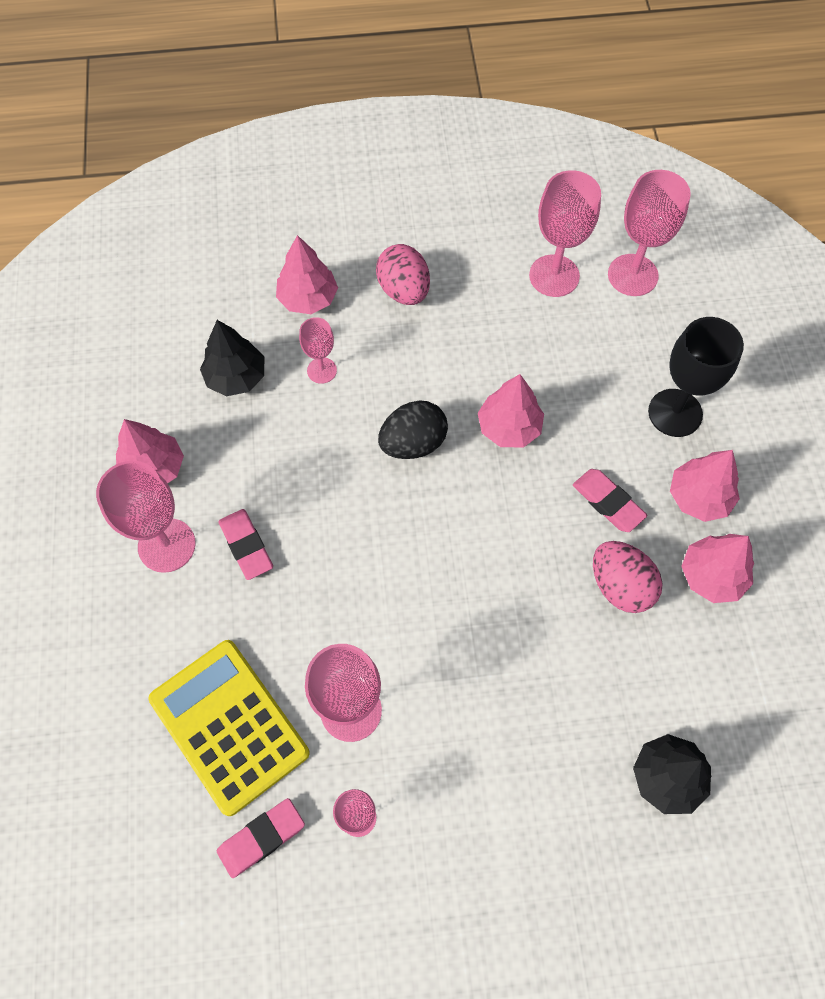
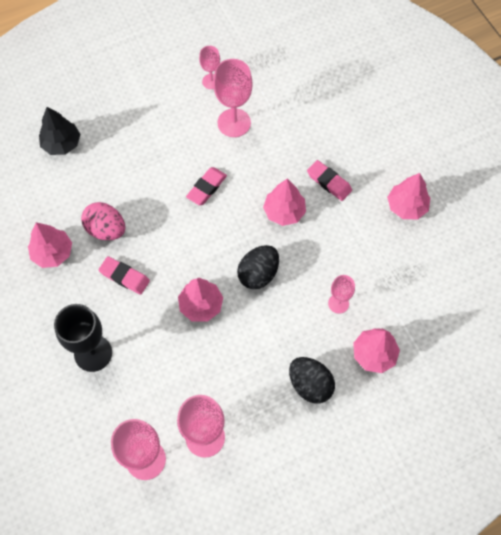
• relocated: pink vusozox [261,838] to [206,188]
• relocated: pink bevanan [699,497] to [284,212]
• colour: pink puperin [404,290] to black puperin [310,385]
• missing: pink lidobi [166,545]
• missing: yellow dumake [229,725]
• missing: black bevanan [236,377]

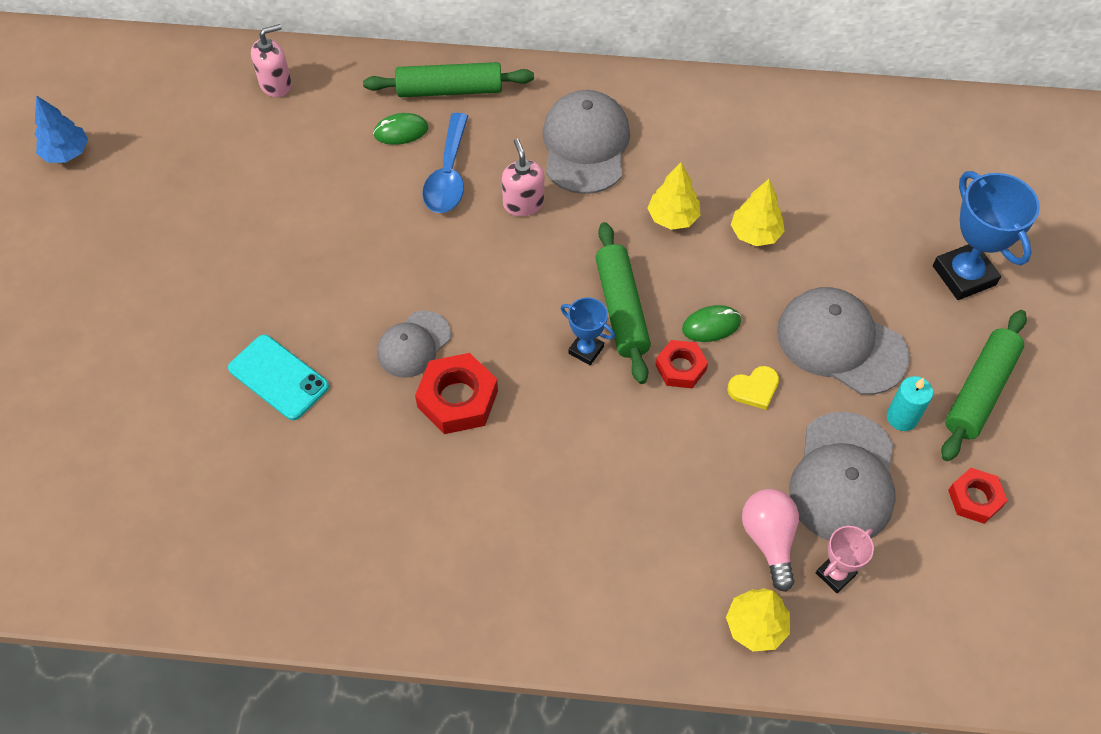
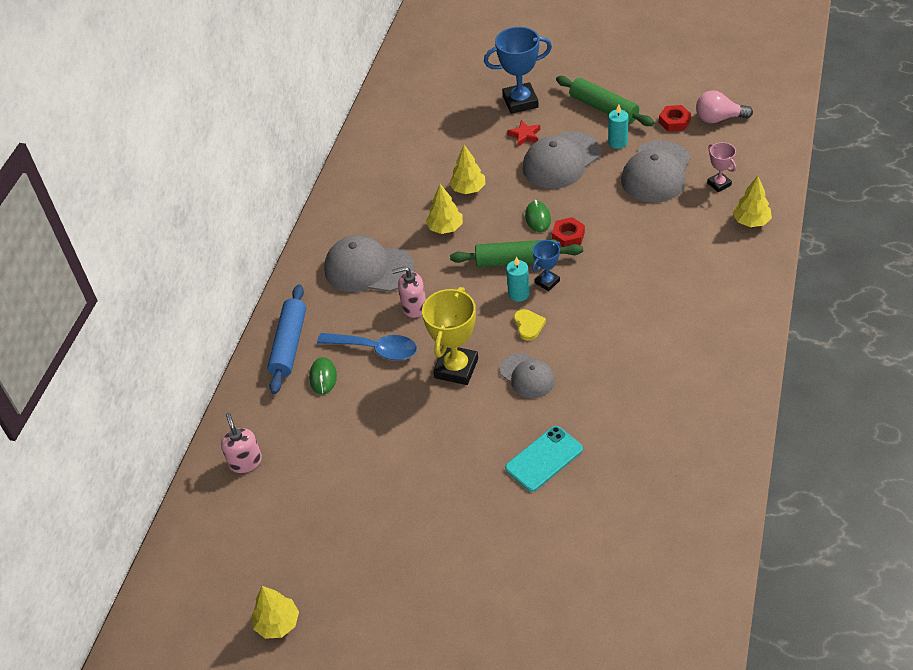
• colour: blue bevanan [67,153] to yellow bevanan [277,623]
• colour: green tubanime [450,90] to blue tubanime [289,345]
• appeared: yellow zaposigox [456,368]
• appeared: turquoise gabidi [518,294]
• appeared: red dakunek [525,135]
• relocated: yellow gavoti [754,389] to [528,325]
• spun: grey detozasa [843,478] = [656,172] 90 degrees clockwise
• relocated: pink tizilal [769,540] to [718,118]
• missing: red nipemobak [457,399]

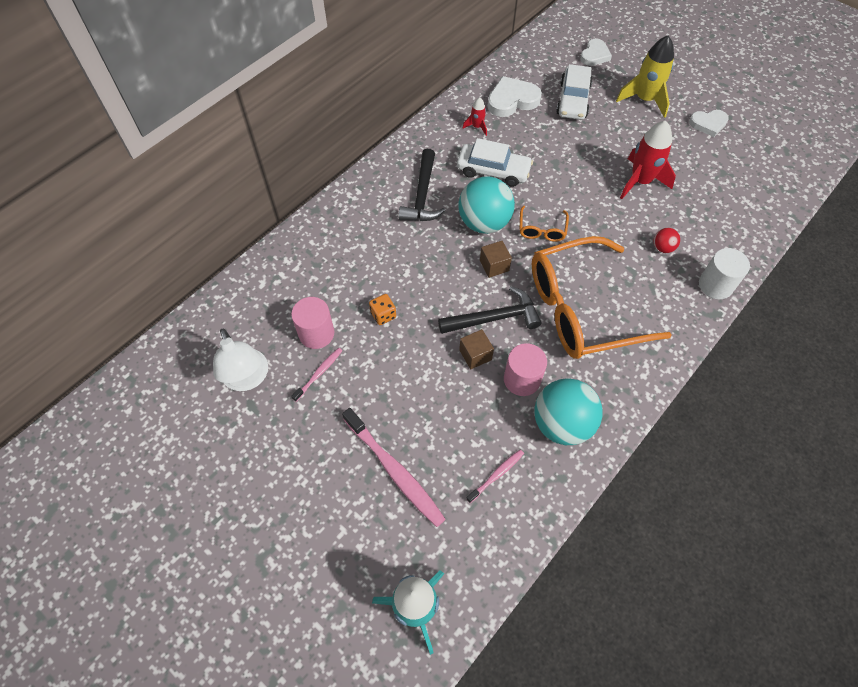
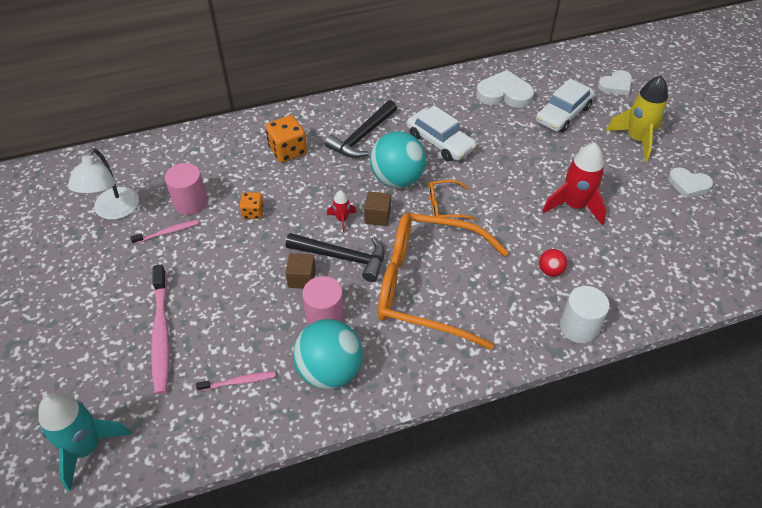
• appeared: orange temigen [288,151]
• relocated: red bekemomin [477,127] to [342,219]
• spun: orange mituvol [542,229] = [445,206] 45 degrees clockwise

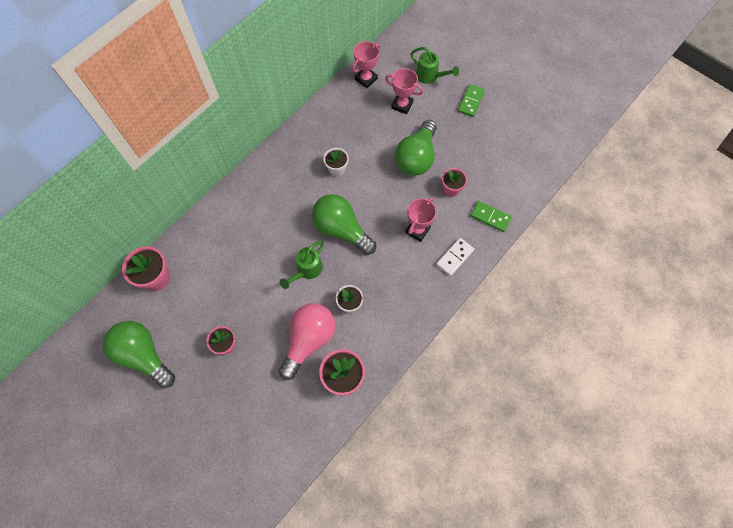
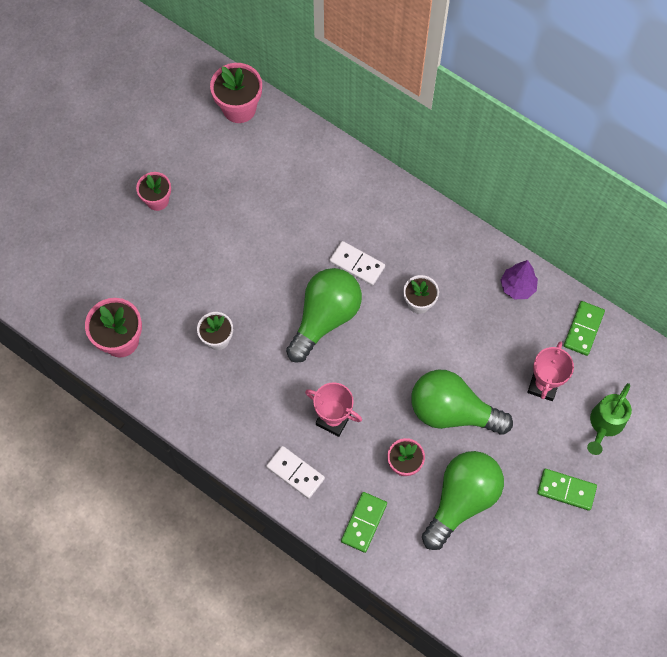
• appeared: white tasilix [357,264]
• relocated: green tizilal [144,355] to [461,500]
• appeared: purple bevanan [517,287]
• exchanged: pink zaposigox [366,79] to green tasilix [583,329]
• missing: pink tizilal [309,340]
• missing: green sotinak [307,270]

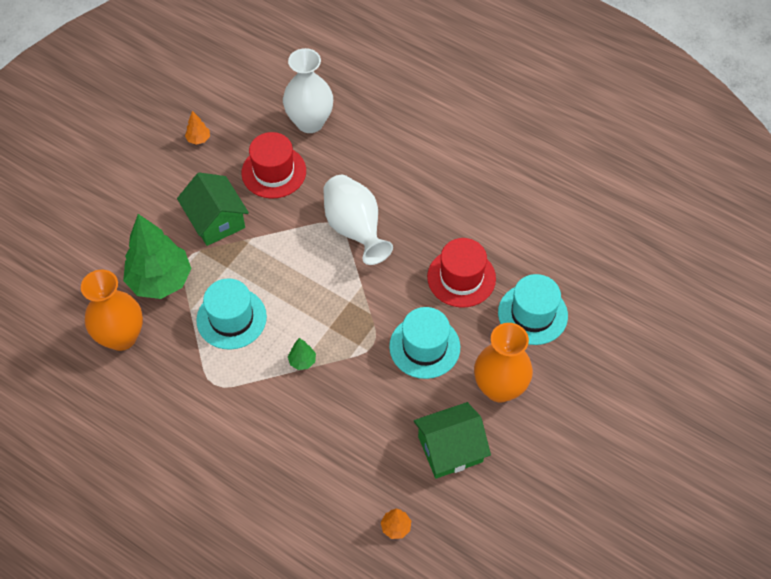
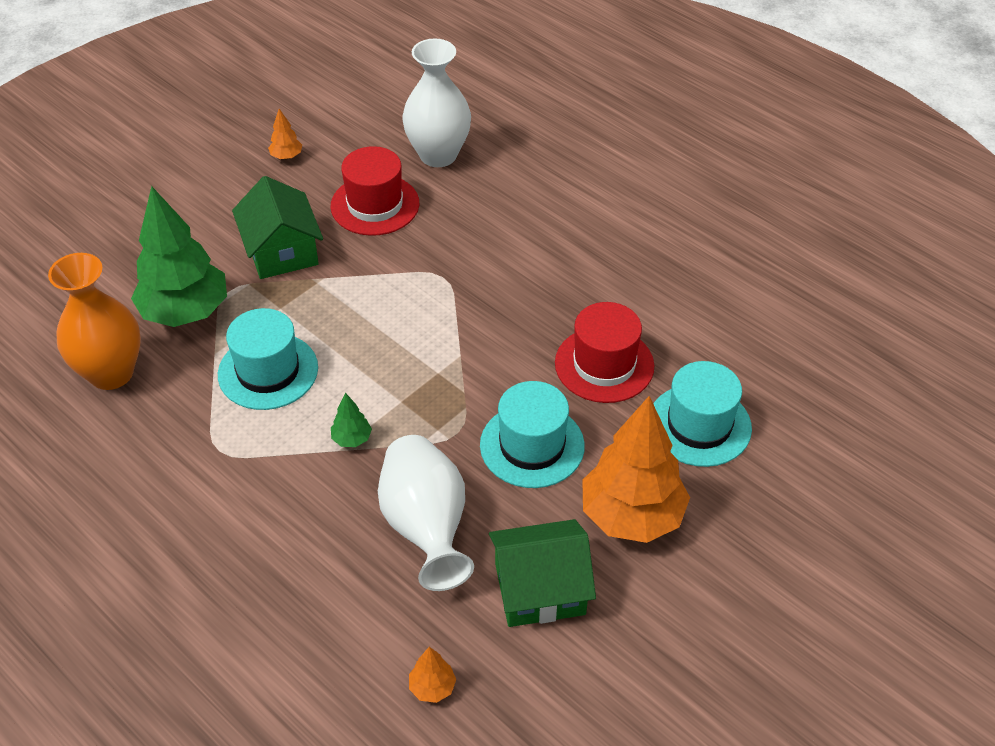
• relocated: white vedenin [355,229] to [426,527]
• exchanged: orange vedenin [499,388] to orange bevanan [631,516]

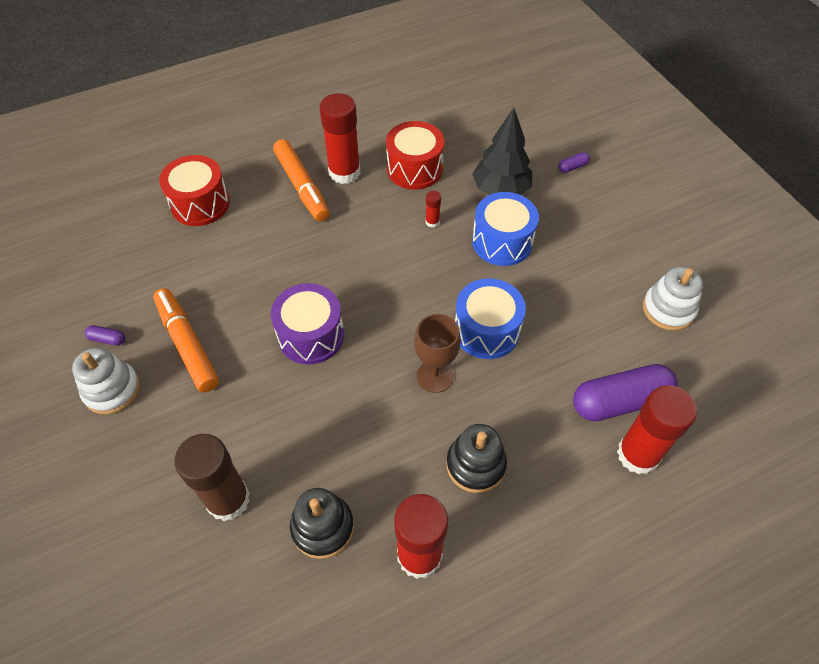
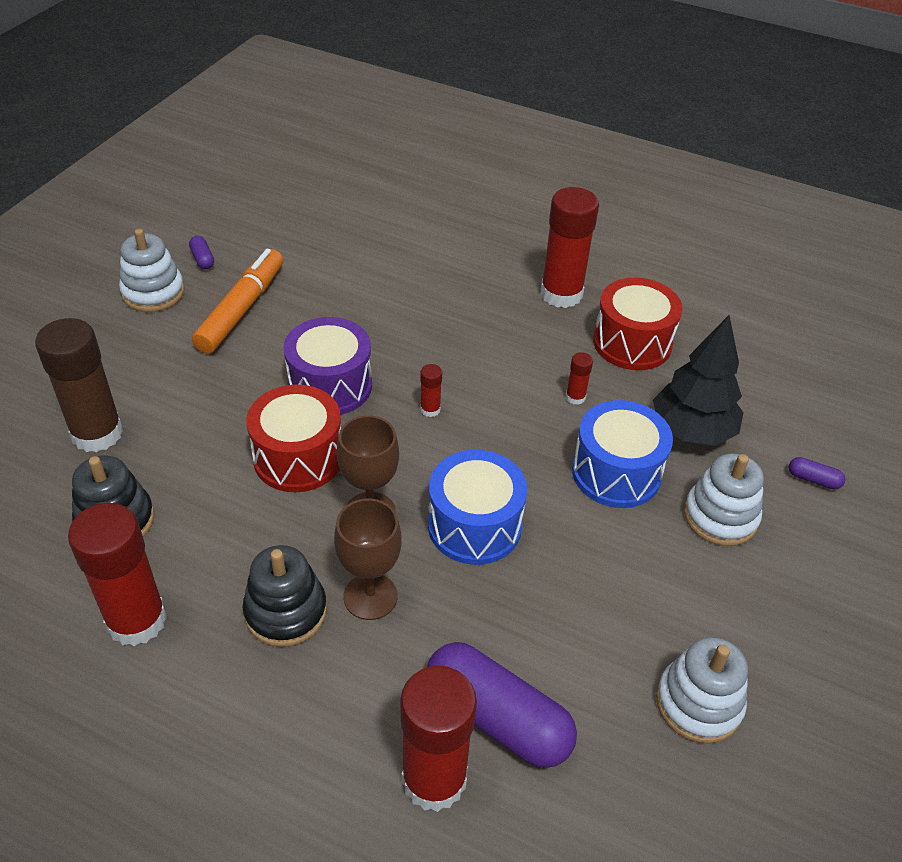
• relocated: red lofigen [200,204] to [298,457]
• appeared: brown lidobi [370,596]
• appeared: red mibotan [430,409]
• appeared: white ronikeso [720,516]
• missing: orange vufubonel [302,186]

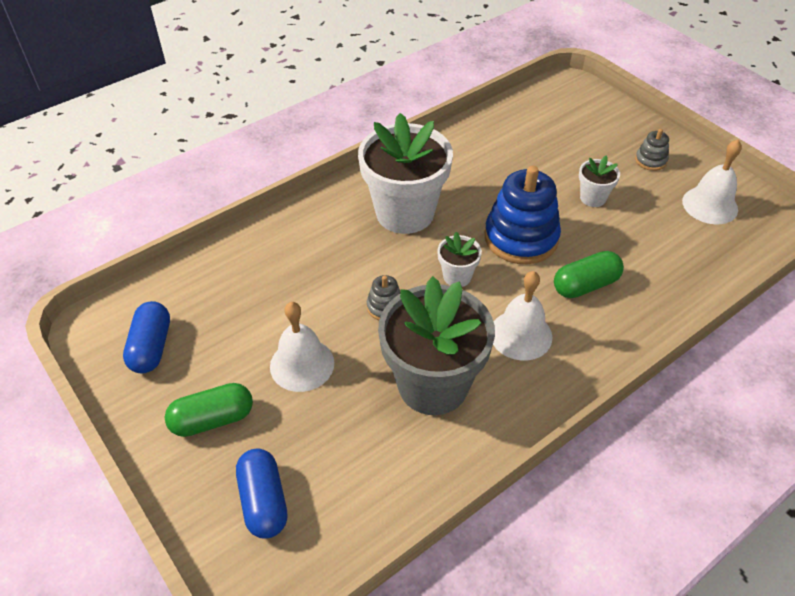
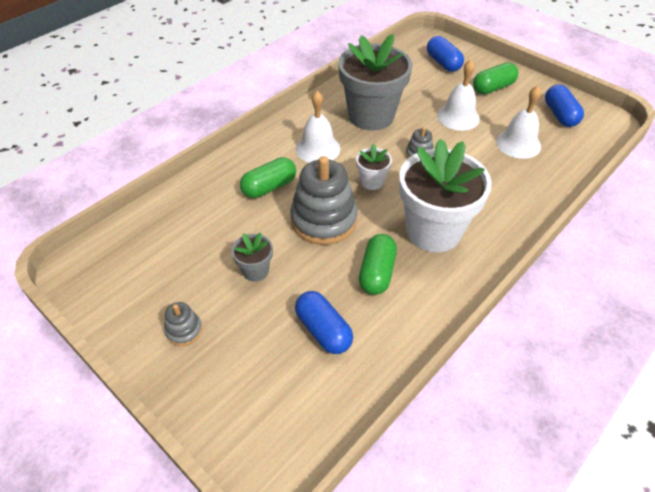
• colour: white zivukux [593,198] to grey zivukux [255,271]
• colour: blue ronikeso [521,238] to grey ronikeso [324,220]
• appeared: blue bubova [323,330]
• appeared: green bubova [377,273]
• relocated: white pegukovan [710,205] to [518,143]

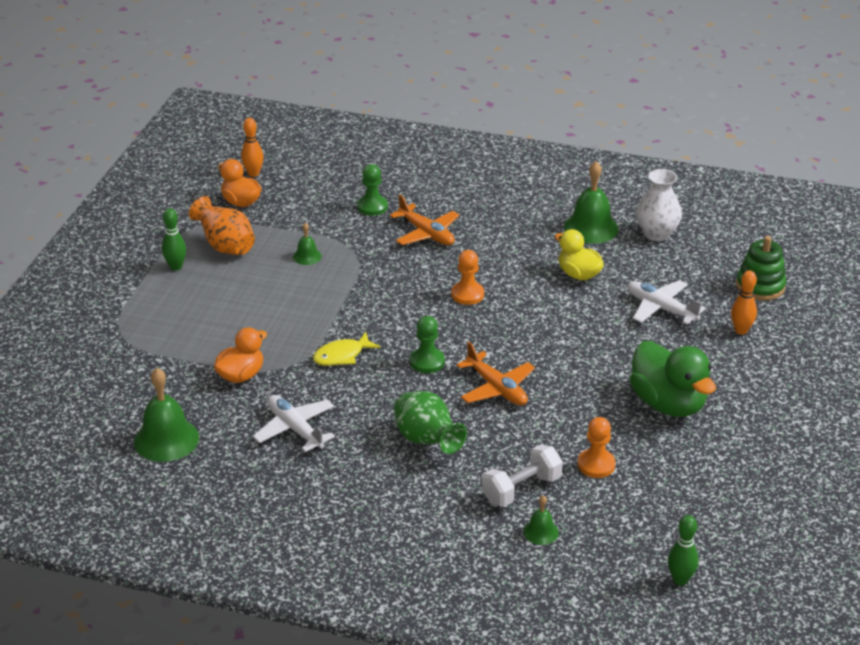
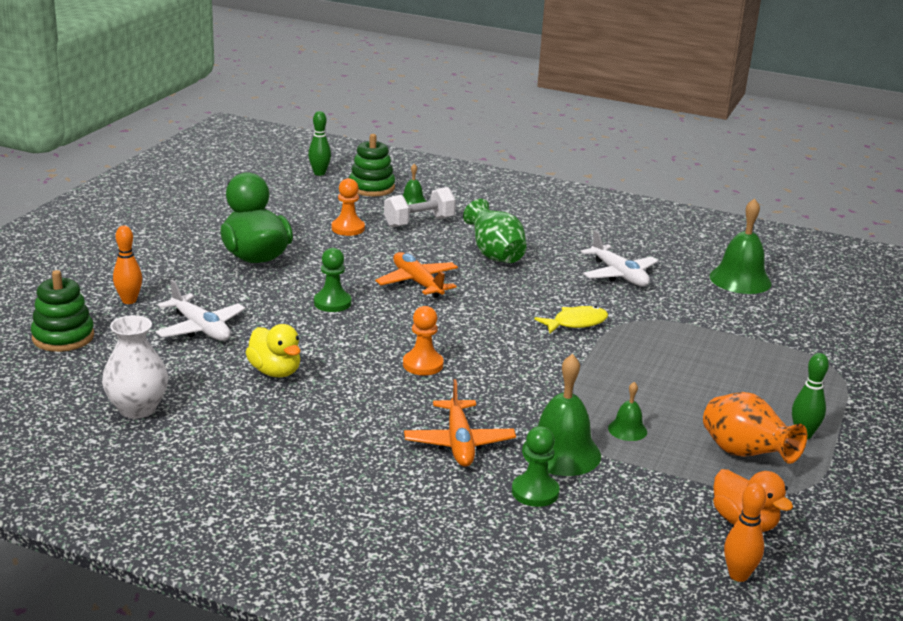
• relocated: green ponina [427,362] to [332,303]
• appeared: green ronikeso [371,188]
• spun: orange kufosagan [426,233] = [459,443] 150 degrees counterclockwise
• relocated: green pegukovan [591,227] to [561,452]
• missing: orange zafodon [241,375]

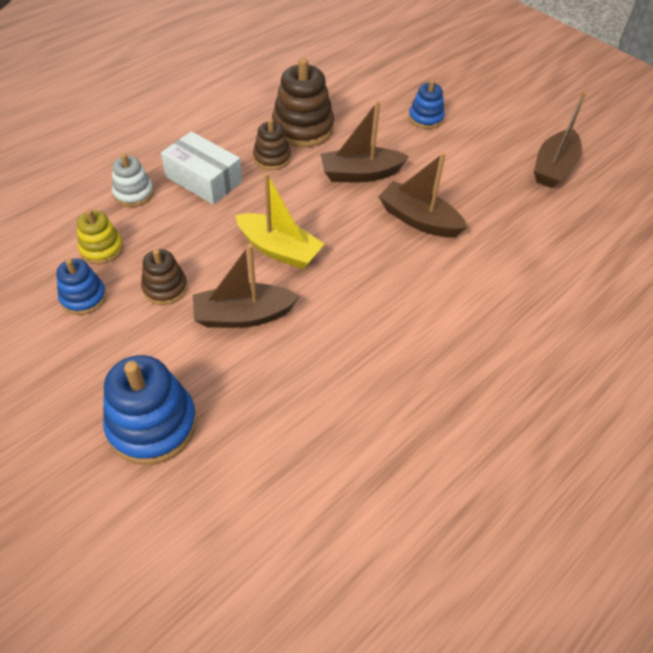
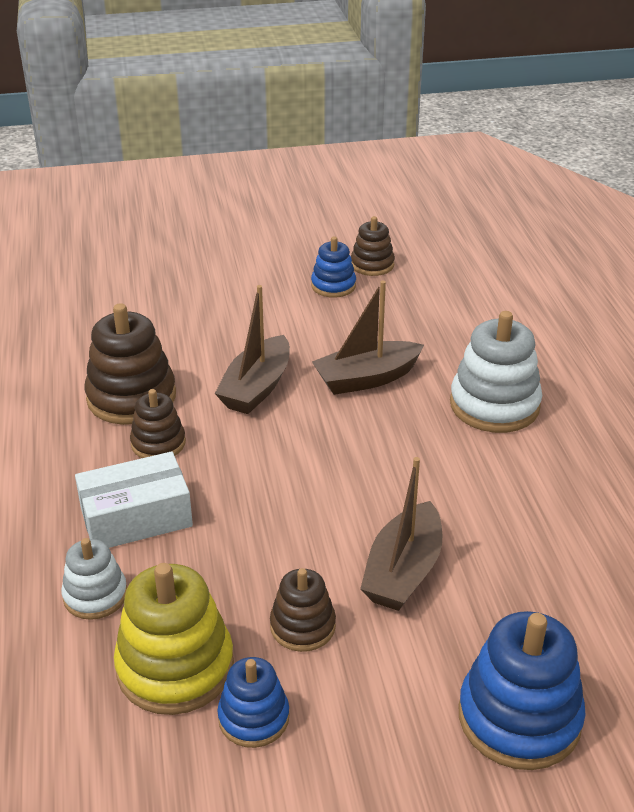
• size: yellow ronikeso [101,249] = [175,667] x1.72
• relocated: blue ronikeso [425,118] to [333,286]
• exchanged: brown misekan [553,168] to brown ronikeso [372,265]
• appeared: white ronikeso [494,405]
• missing: yellow misekan [279,249]

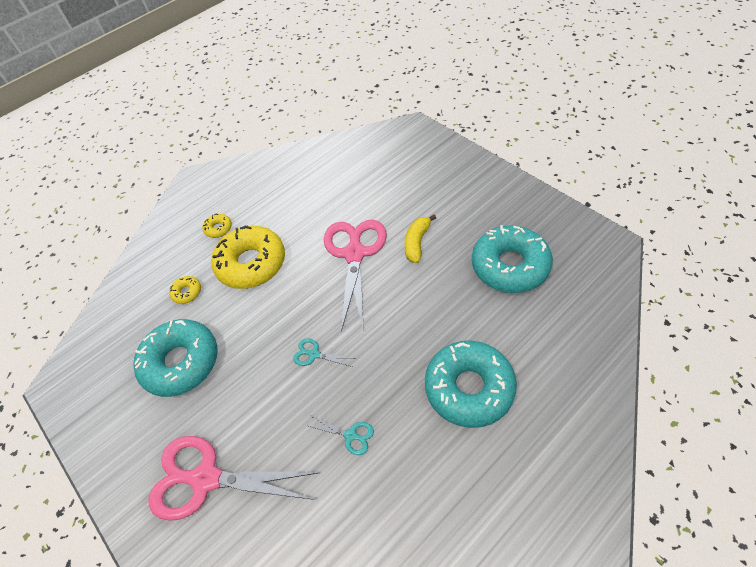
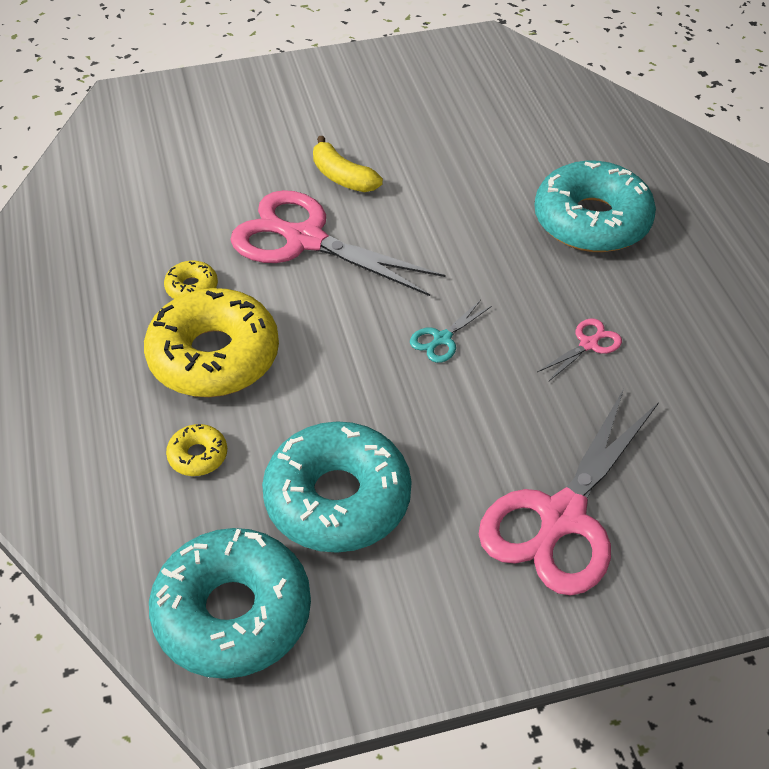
• relocated: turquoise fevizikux [510,266] to [233,613]
• relocated: yellow fevizikux [218,228] to [192,287]
• colour: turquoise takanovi [351,435] to pink takanovi [588,344]

